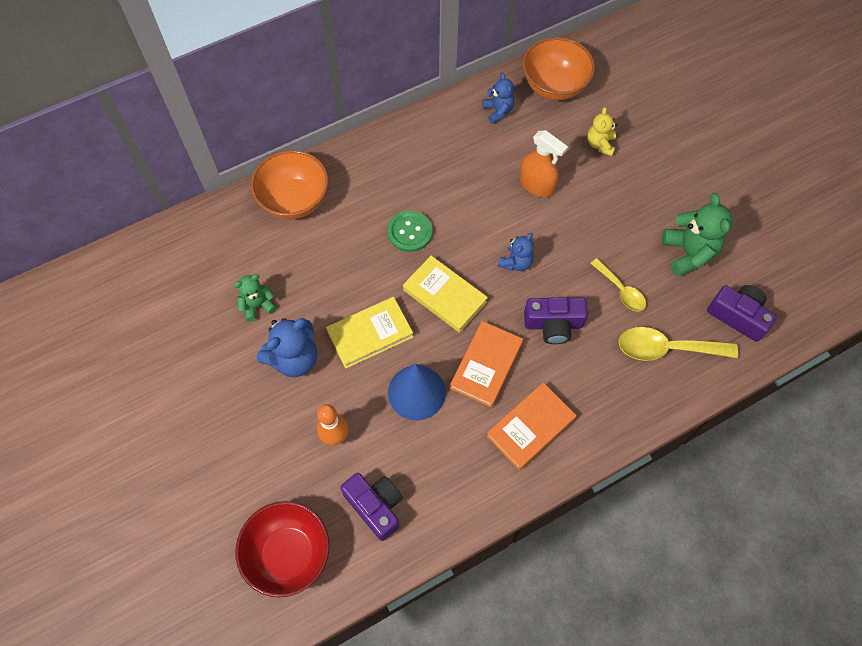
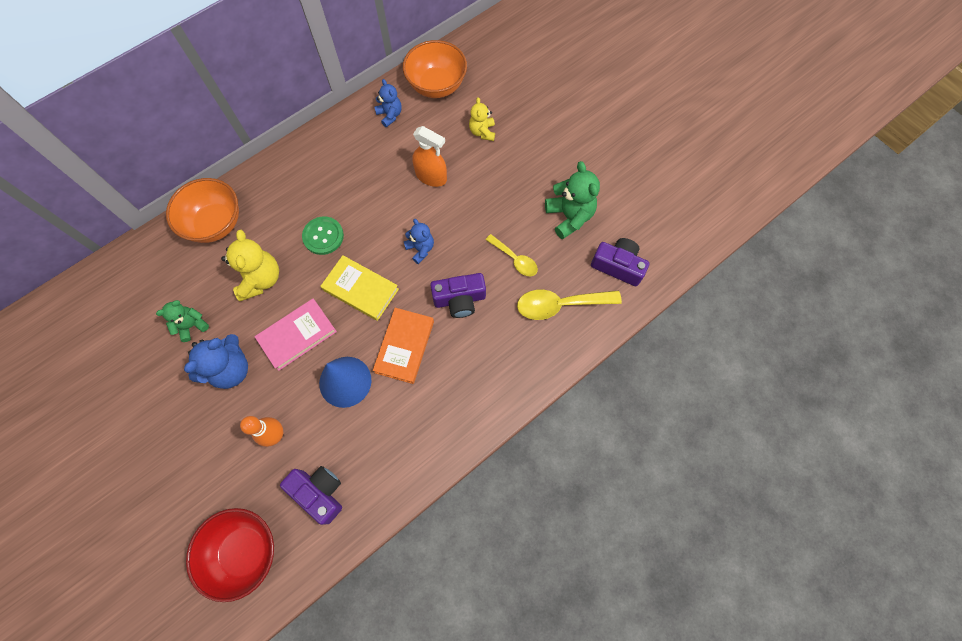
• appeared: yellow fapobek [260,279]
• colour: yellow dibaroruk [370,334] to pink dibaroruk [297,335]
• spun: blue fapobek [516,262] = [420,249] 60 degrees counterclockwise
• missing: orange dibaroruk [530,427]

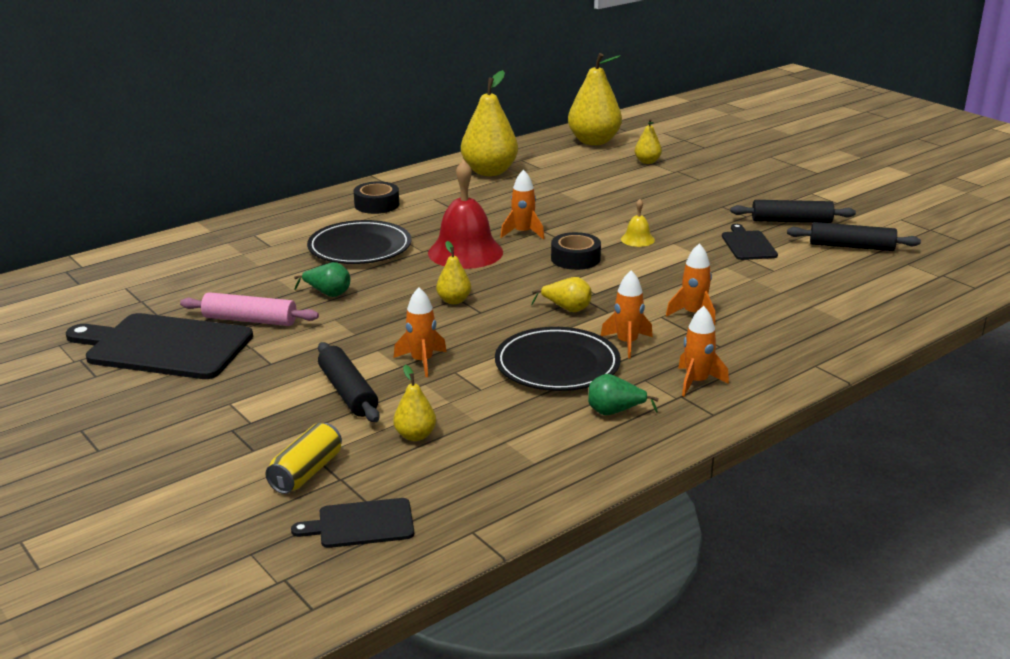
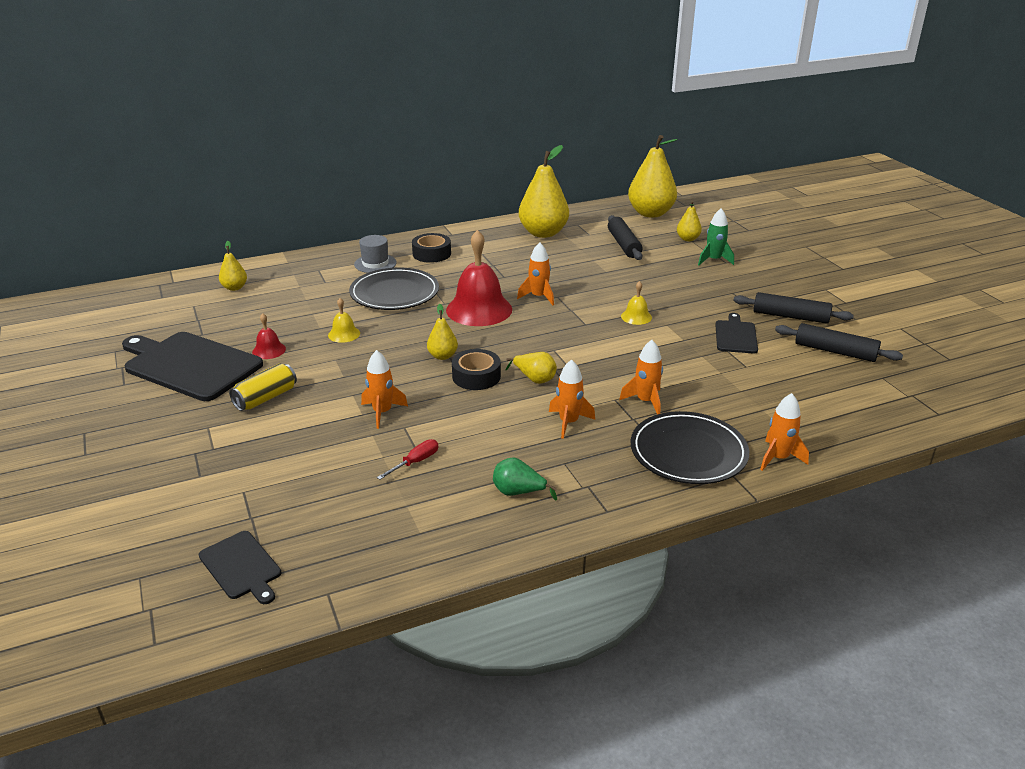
• spun: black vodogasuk [361,524] = [241,566] 135 degrees counterclockwise
• relocated: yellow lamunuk [415,435] to [234,288]
• relocated: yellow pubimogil [306,472] to [265,398]
• exchanged: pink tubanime [250,320] to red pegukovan [269,350]
• exchanged: green lamunuk [328,294] to yellow pegukovan [344,334]
• appeared: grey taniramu [375,263]
• appeared: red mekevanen [415,462]
• relocated: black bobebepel [575,259] to [476,376]
• relocated: black tubanime [348,392] to [623,244]
• relocated: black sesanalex [557,365] to [688,452]
• appeared: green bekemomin [714,260]
• relocated: orange bekemomin [697,382] to [778,458]

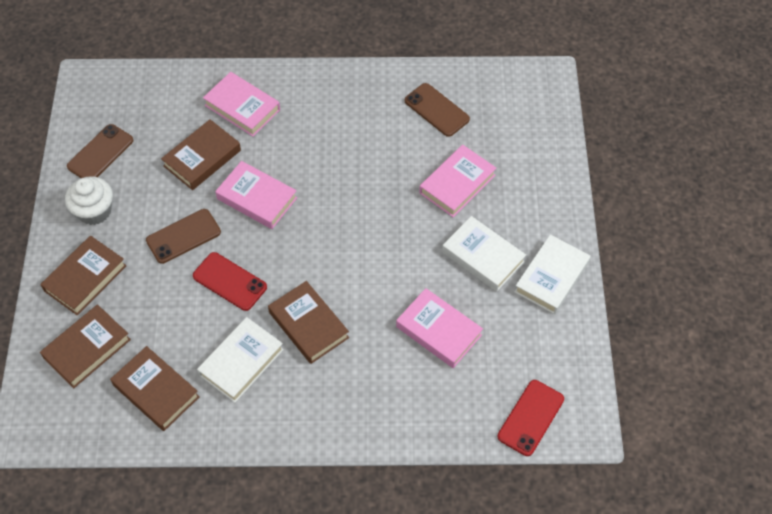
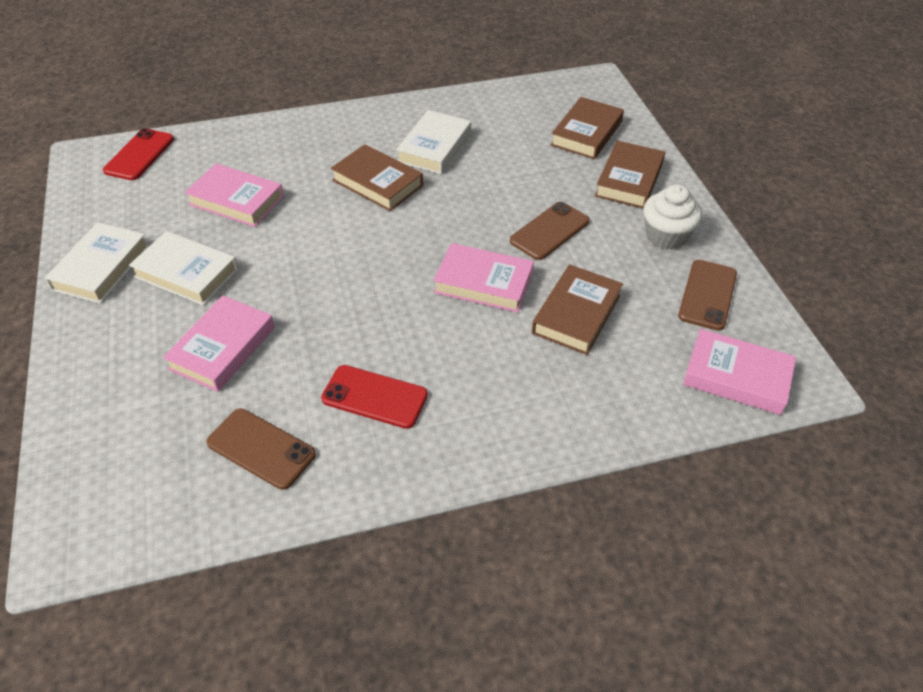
• relocated: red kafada [230,281] to [374,397]
• relocated: pink dibaroruk [242,107] to [736,376]
• missing: brown dibaroruk [156,391]

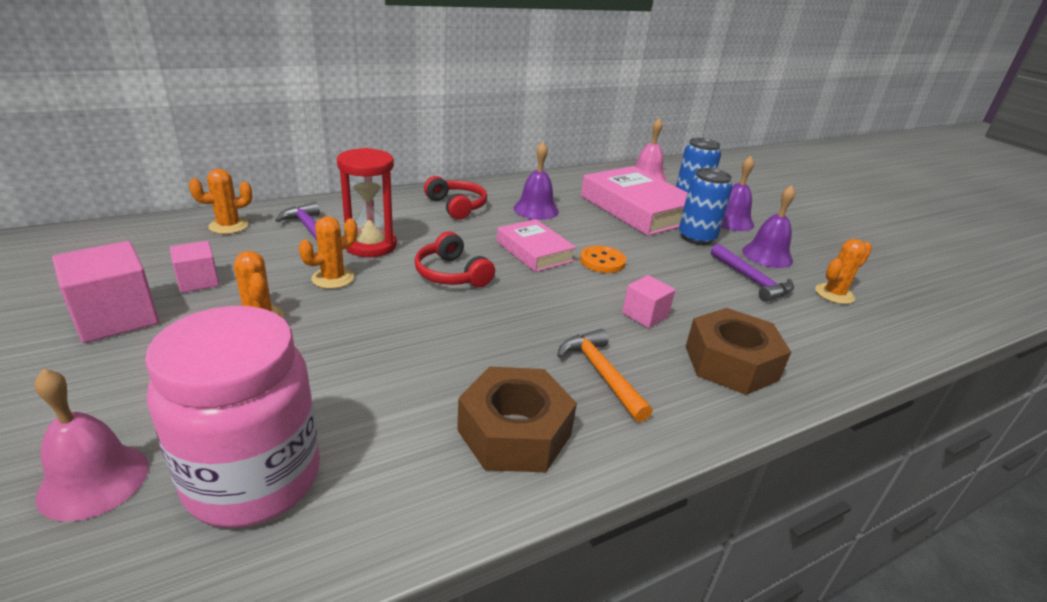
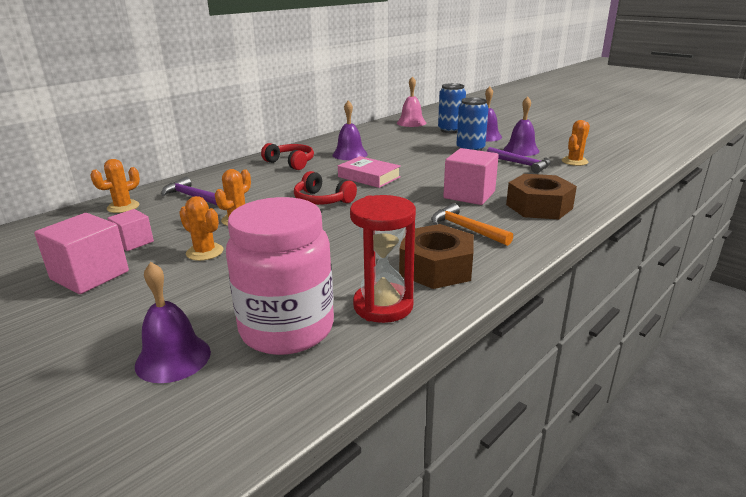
• colour: pink pegukovan [94,480] to purple pegukovan [173,358]
• relocated: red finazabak [370,245] to [383,306]
• size: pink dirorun [645,315] = [469,195] x1.69
• missing: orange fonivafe [602,261]
• missing: pink dibaroruk [637,209]

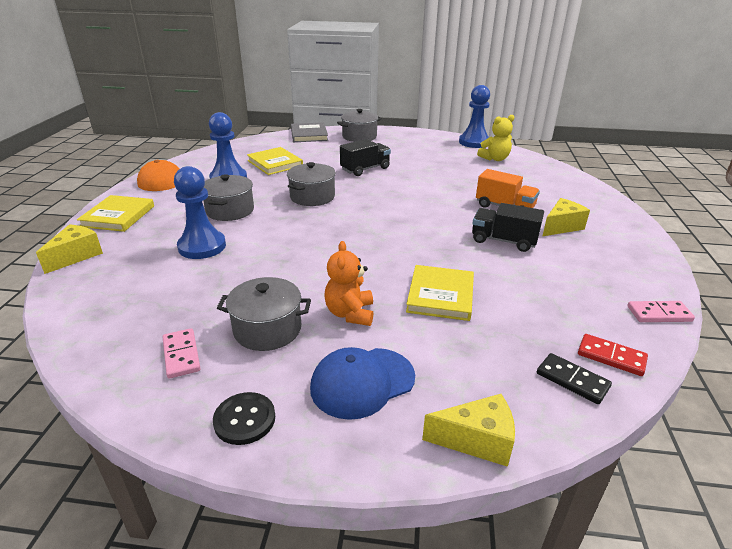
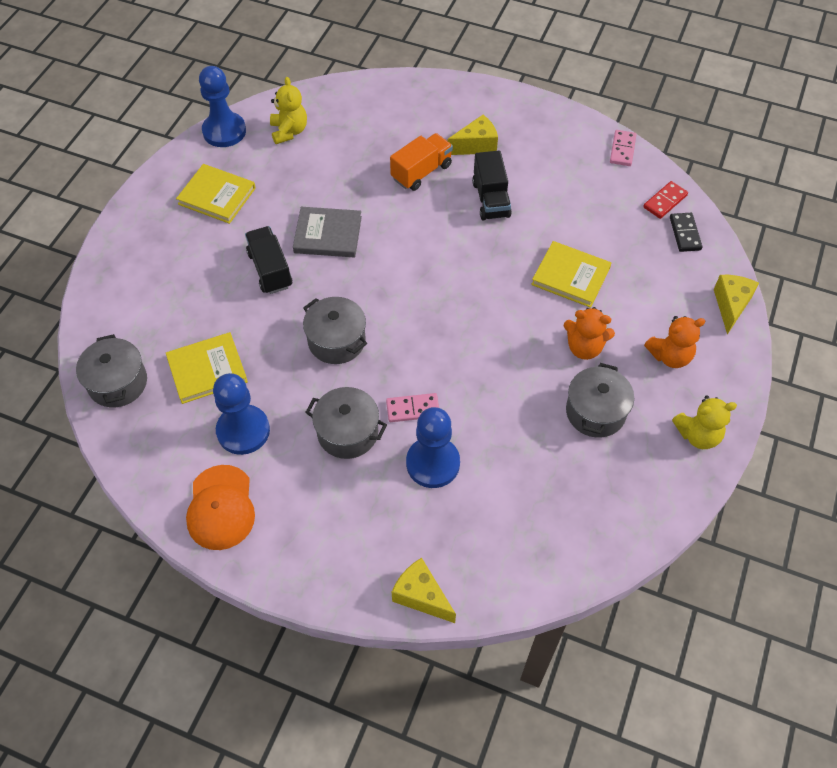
• relocated: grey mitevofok [359,137] to [118,383]
• relocated: yellow dibaroruk [118,216] to [217,196]
• relocated: grey dibaroruk [309,135] to [328,234]
• relocated: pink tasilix [181,355] to [413,409]
• spun: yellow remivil [561,227] = [476,145] 90 degrees clockwise
• spun: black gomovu [503,241] = [491,199] 45 degrees counterclockwise
• exchanged: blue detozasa [362,382] to orange fapobek [670,356]
• spun: black tasilix [572,380] = [685,233] 60 degrees counterclockwise
• exchanged: black fonivafe [244,419] to yellow fapobek [698,435]

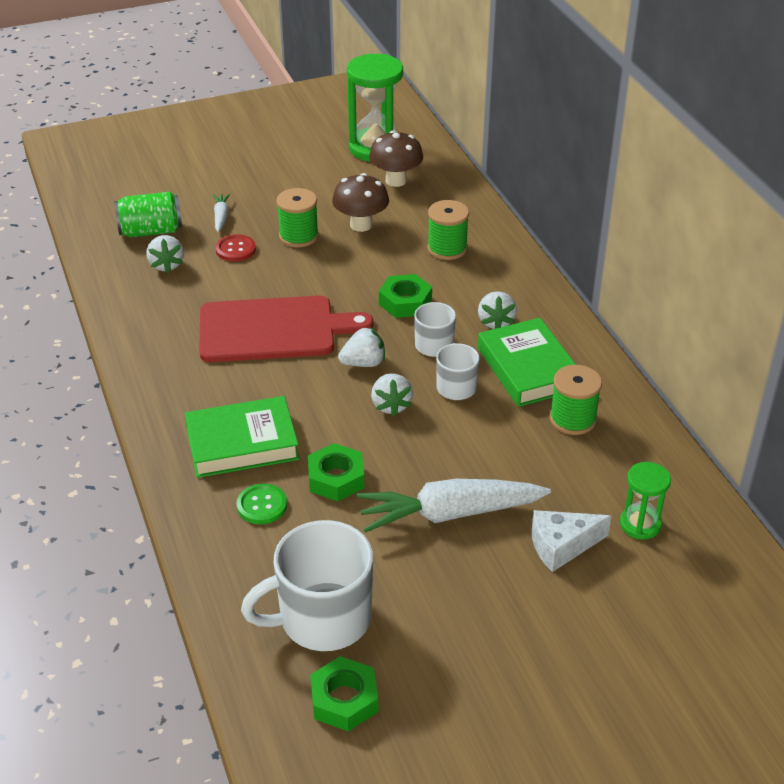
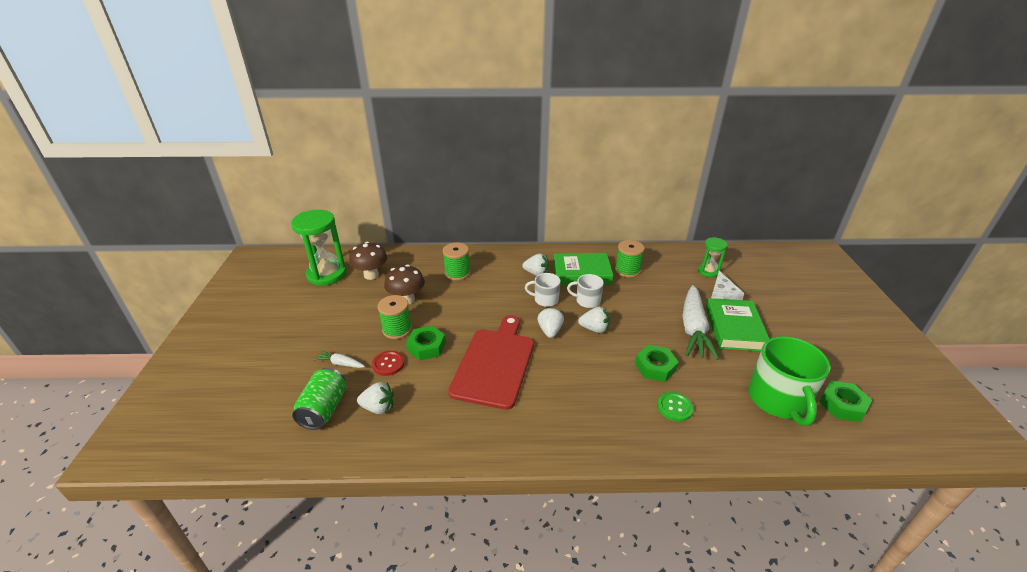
• relocated: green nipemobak [405,302] to [426,347]
• relocated: green dibaroruk [242,443] to [734,328]
• colour: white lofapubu [322,618] to green lofapubu [778,400]

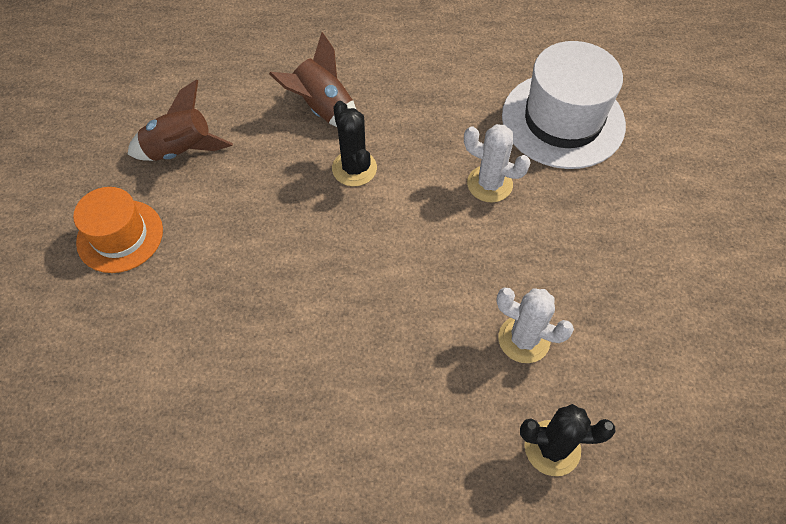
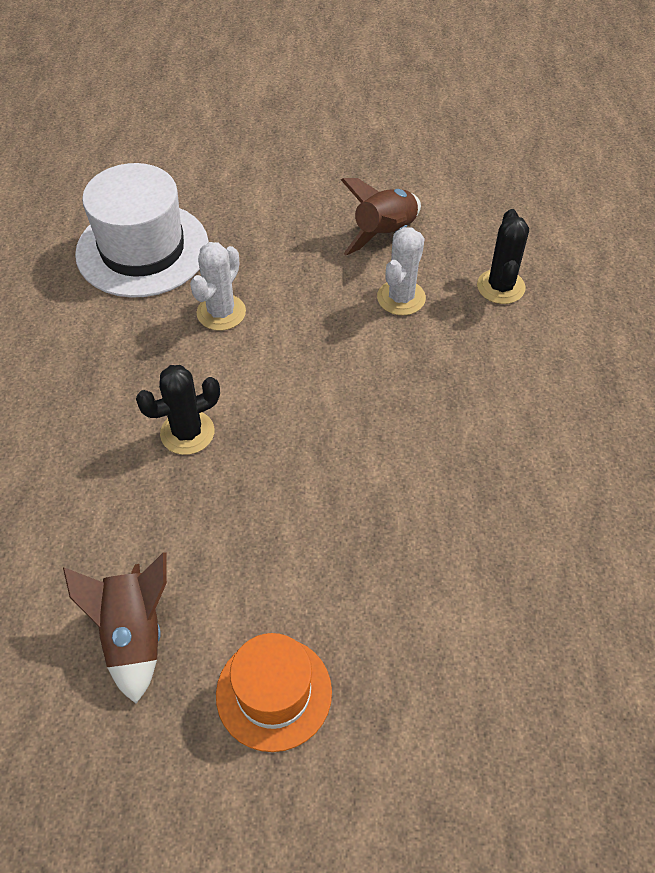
• relocated: brown bekemomin [323,109] to [385,234]

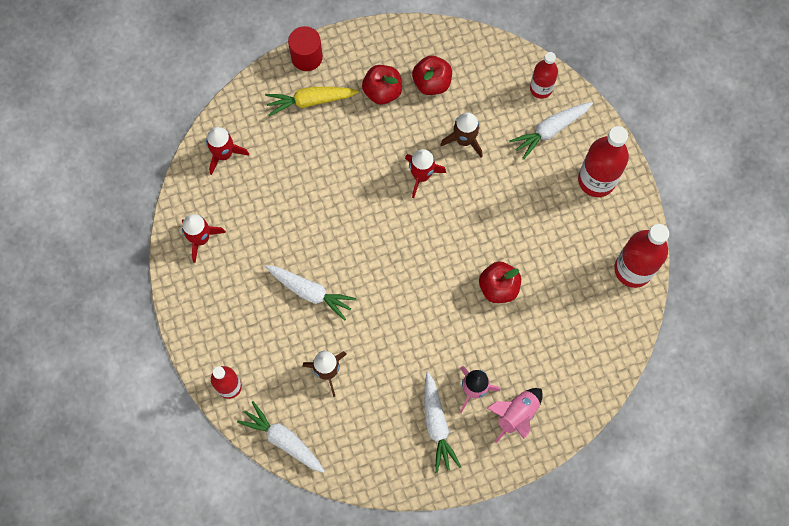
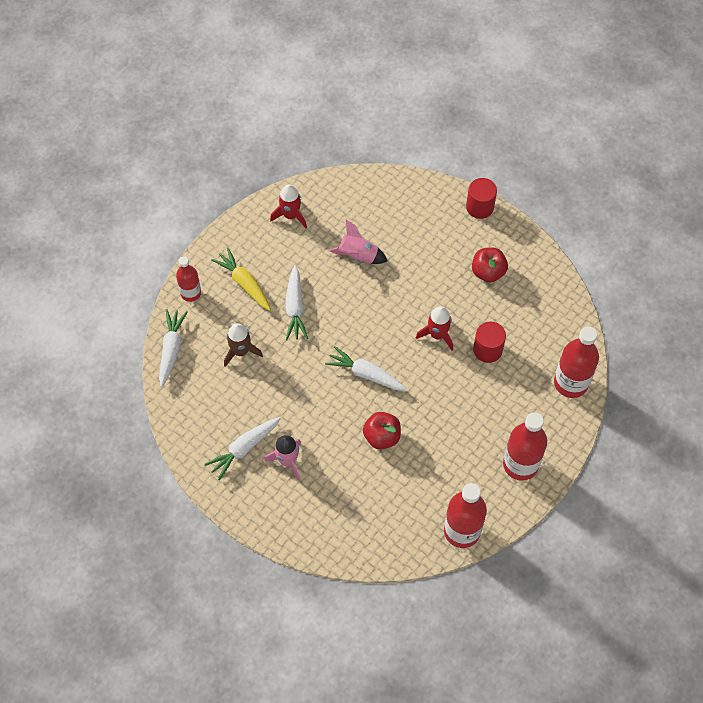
• relocated: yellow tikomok [310,101] to [244,283]
• relocated: white tikomok [550,130] to [366,374]
• relocated: pink bekemomin [516,415] to [358,256]
• exchanged: brown bekemomin [464,140] to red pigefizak [487,350]
• size: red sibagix [541,88] = [571,383] x1.62
• missing: red bekemomin [224,154]
• missing: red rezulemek [432,83]

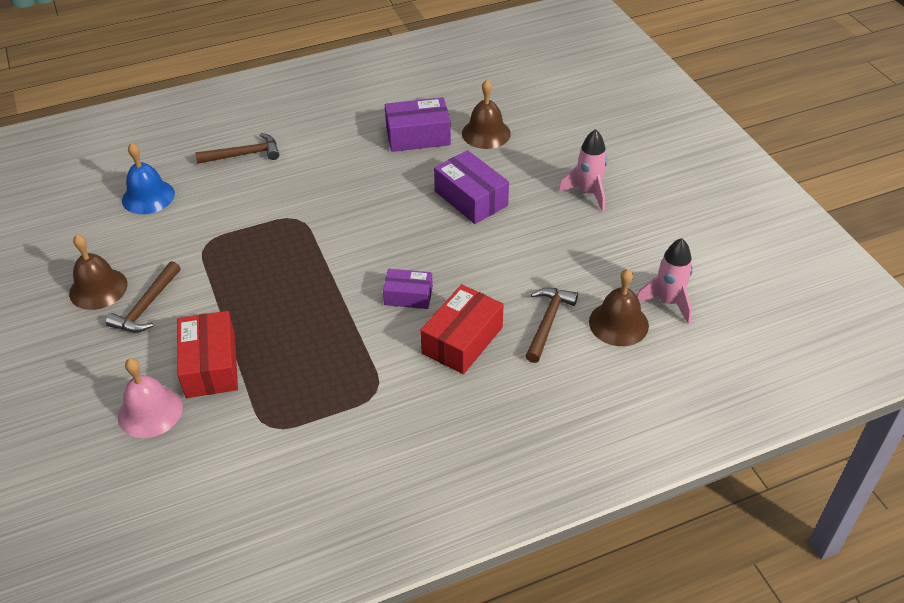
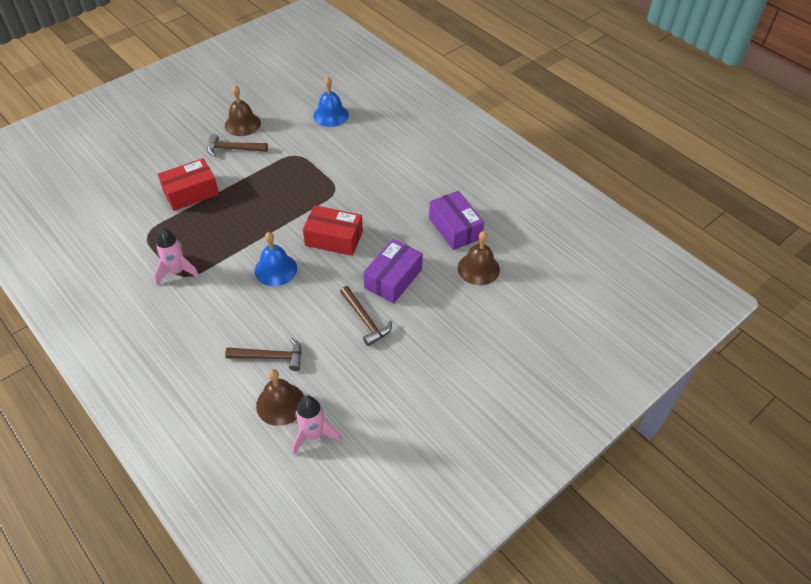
• relocated: pink bekemomin [588,193] to [177,271]
• exchanged: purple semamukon [408,296] to blue pegukovan [275,269]
• relocated: red semamukon [462,340] to [334,238]
• relocated: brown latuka [244,154] to [365,320]
• missing: pink pegukovan [150,411]

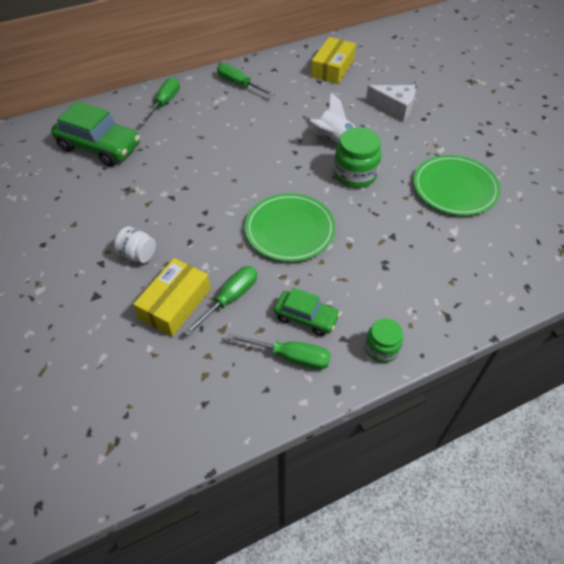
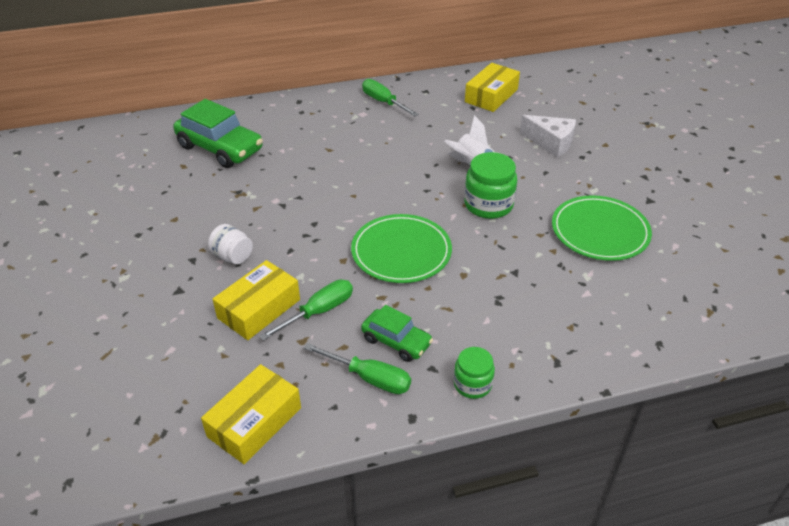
• appeared: yellow semamukon [254,422]
• missing: green mekevanen [164,103]

